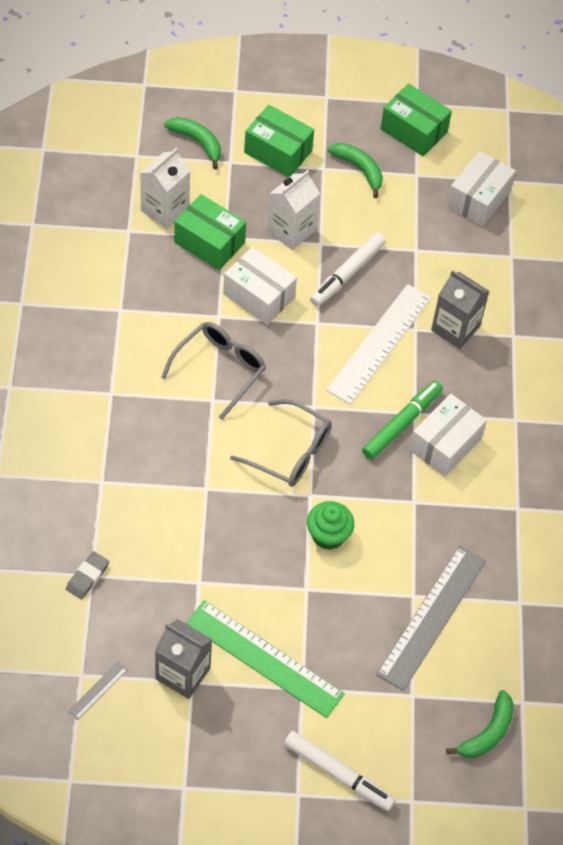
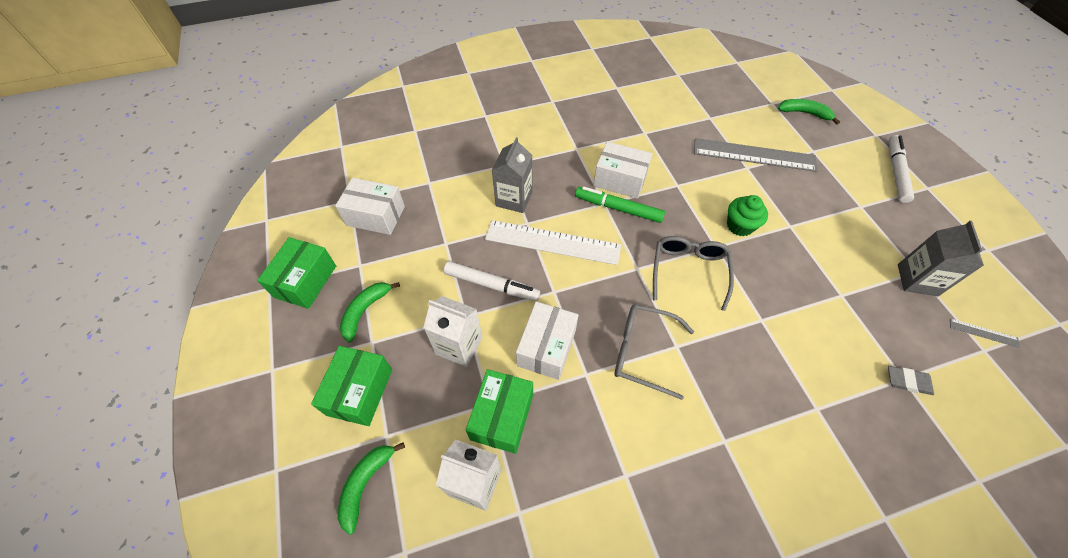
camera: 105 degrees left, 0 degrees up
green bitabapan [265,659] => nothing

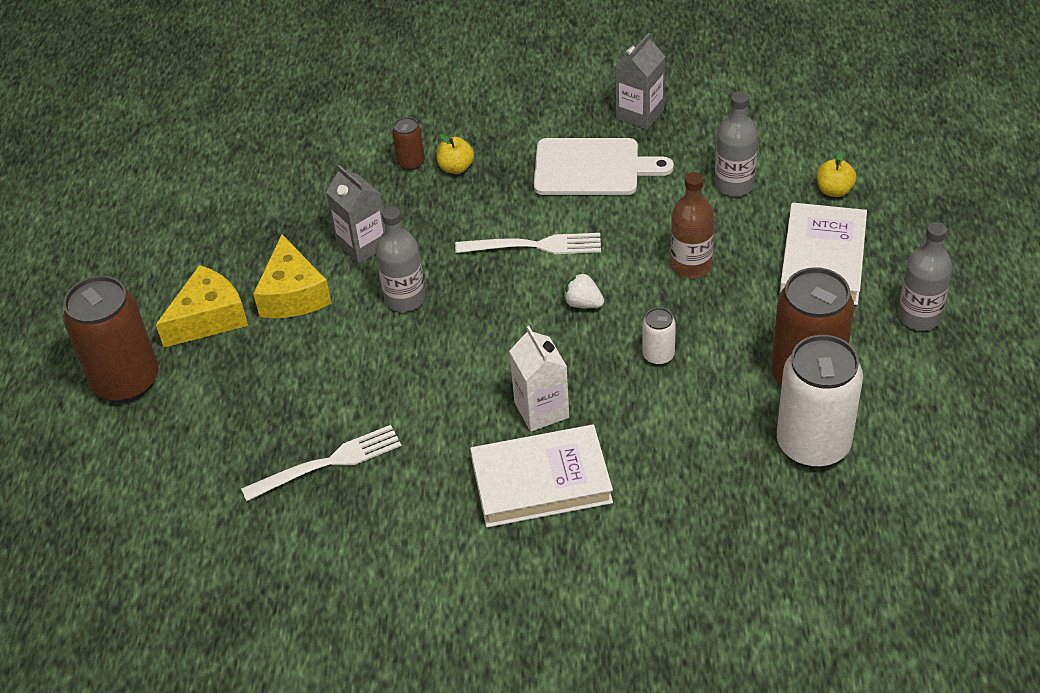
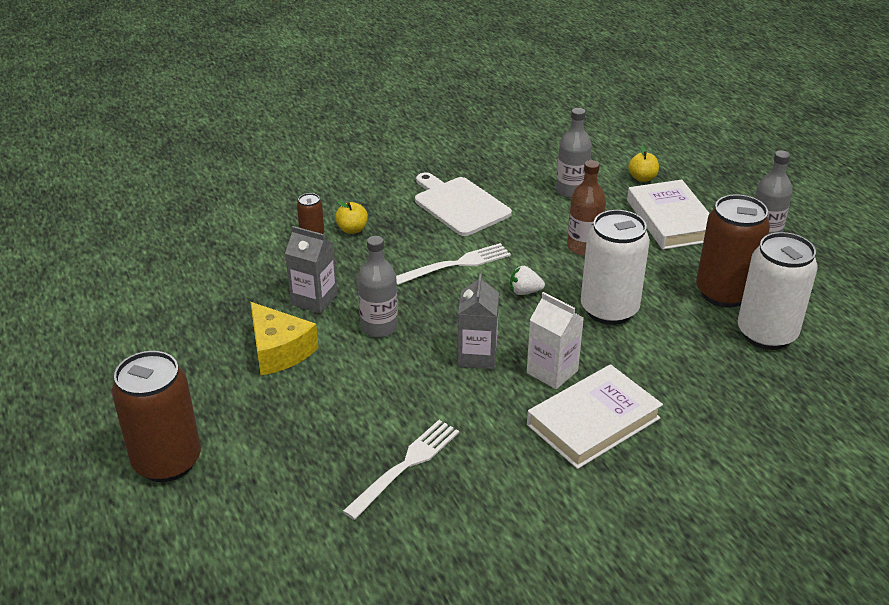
camera: 30 degrees left, 10 degrees down
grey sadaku [640,81] => grey sadaku [478,321], shifted
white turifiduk [604,166] => white turifiduk [463,204], 105 degrees counterclockwise
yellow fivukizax [202,306] => nothing
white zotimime [659,336] => white zotimime [615,267], x2.18

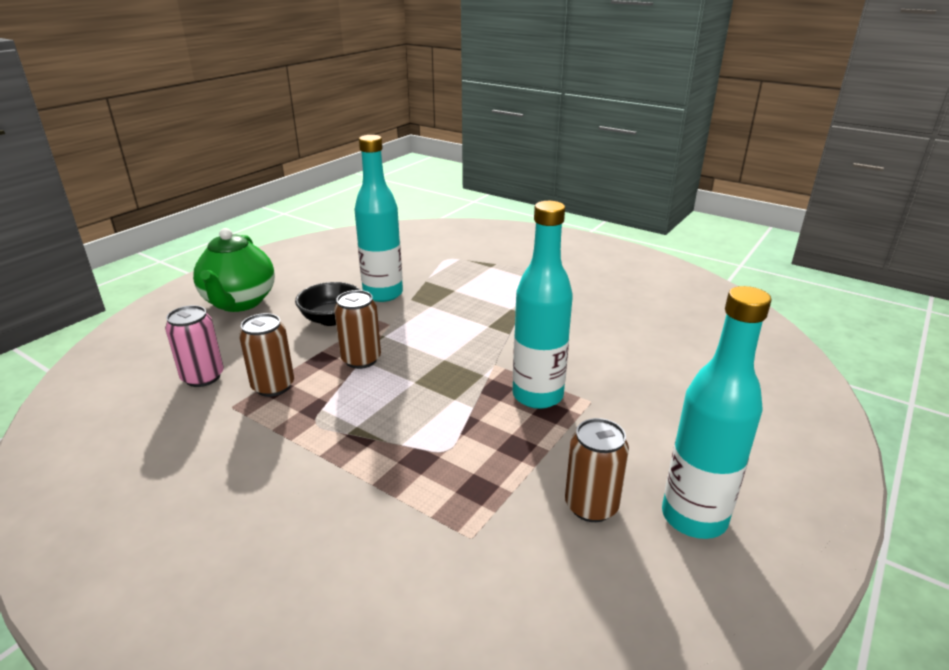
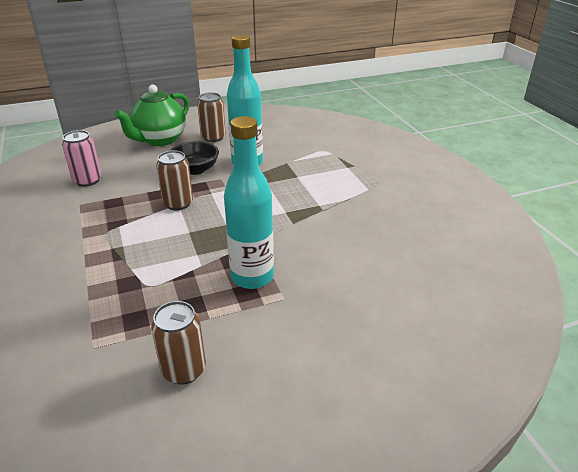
camera: 35 degrees right, 5 degrees up
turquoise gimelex [716,412] => nothing
brown zotimime [266,355] => brown zotimime [211,117], shifted

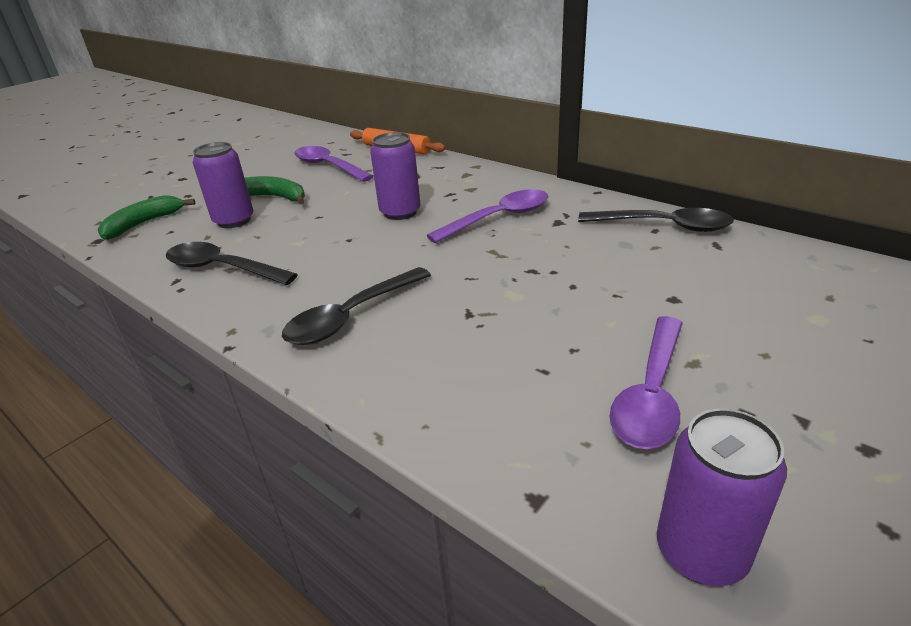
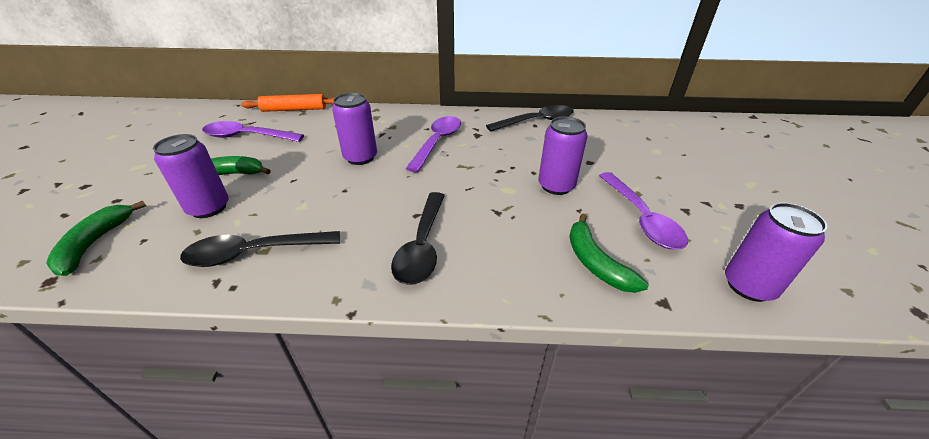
camera: 40 degrees left, 5 degrees up
nothing => purple zotimime [563,155]
nothing => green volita [609,253]

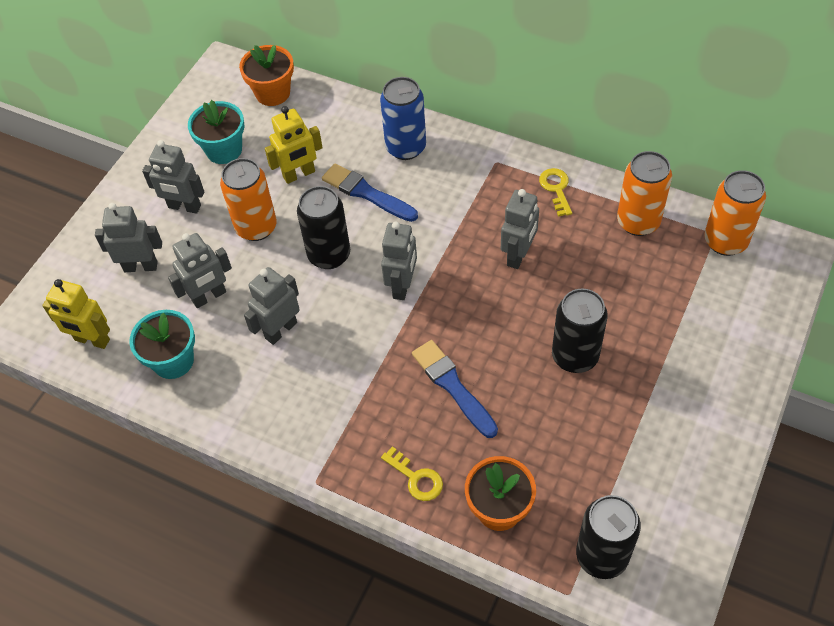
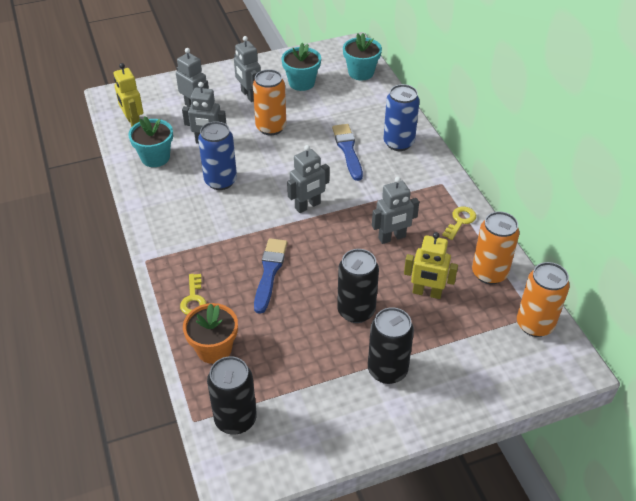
camera: 40 degrees right, 10 degrees down
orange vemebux [266,75] => turquoise vemebux [362,57]
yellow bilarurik [294,145] => yellow bilarurik [431,265], shifted
black zotimime [323,227] => black zotimime [391,345], shifted
grey bilarurik [272,306] => blue zotimime [217,155]

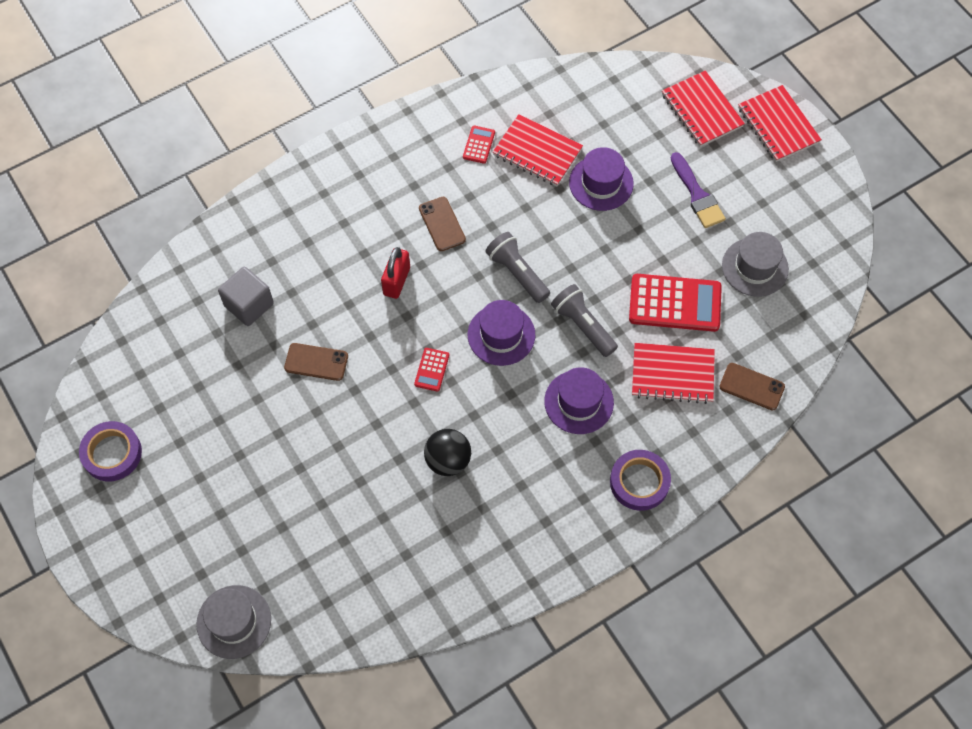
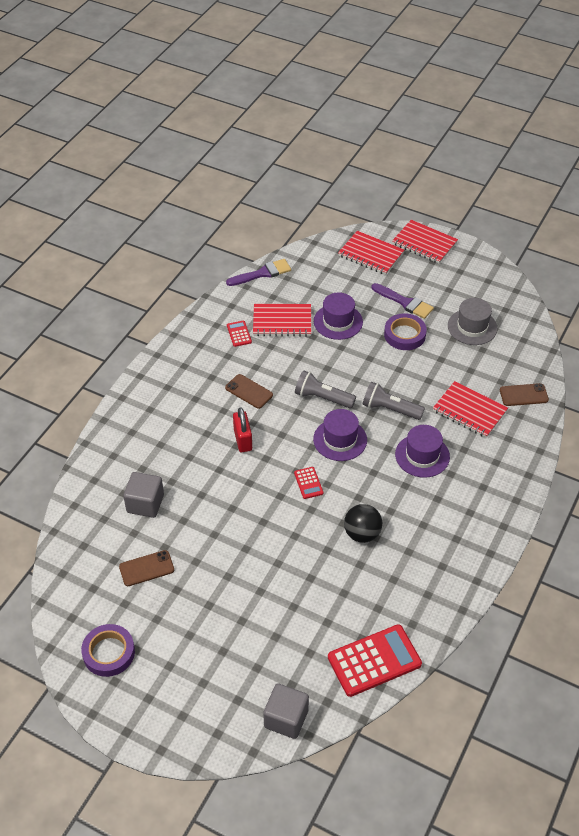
camera: 30 degrees left, 15 degrees down
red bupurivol [675,303] => red bupurivol [375,661], shifted
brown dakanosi [316,362] => brown dakanosi [146,568], shifted
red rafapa [673,373] => red rafapa [470,409], 60 degrees clockwise
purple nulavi [640,480] => purple nulavi [405,331], shifted
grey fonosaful [233,622] => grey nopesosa [286,711]
nothing => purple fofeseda [258,272]

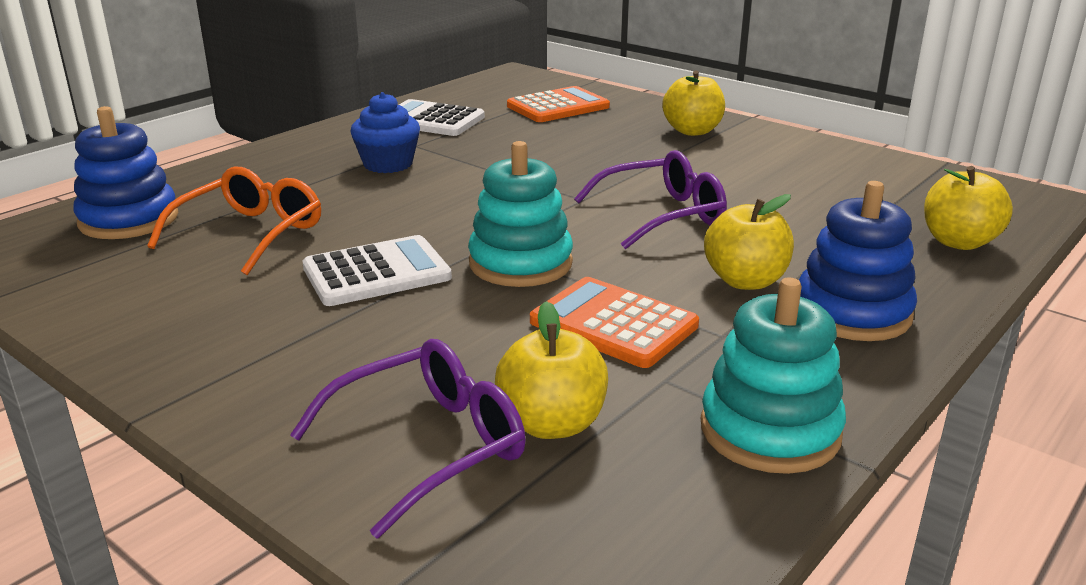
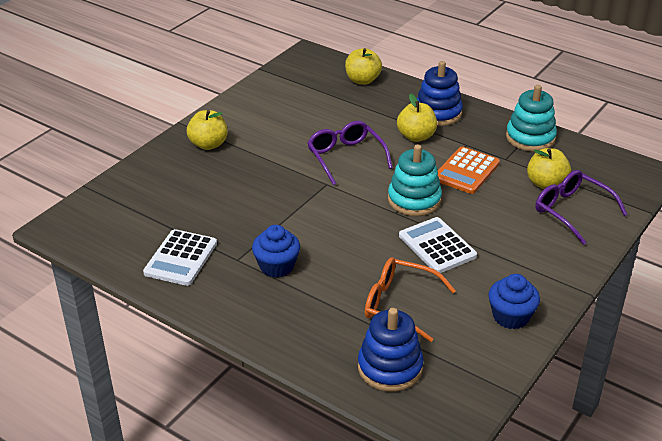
camera: 95 degrees left, 10 degrees up
orange bupurivol [558,104] => nothing
nothing => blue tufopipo [514,301]

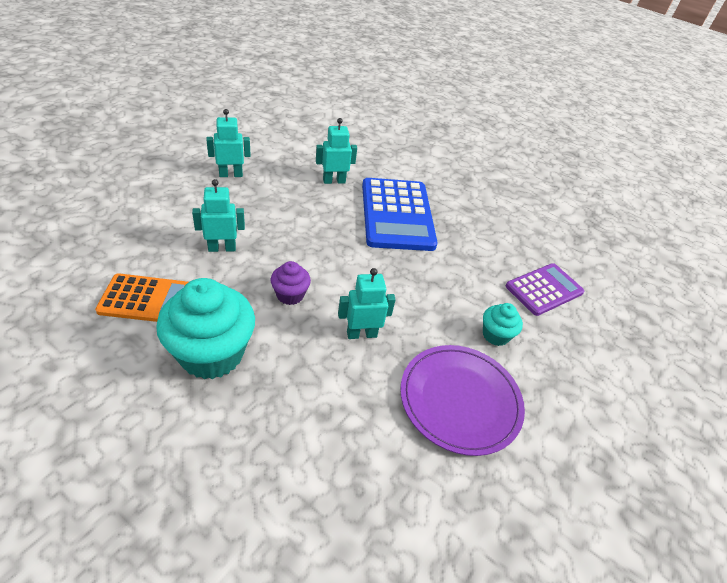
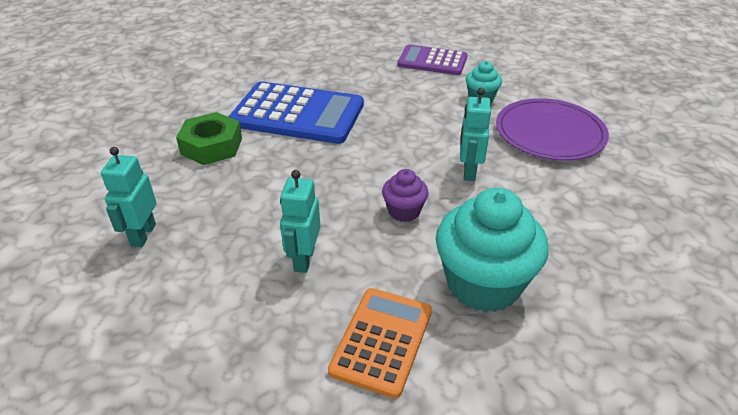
camera: 65 degrees left, 5 degrees down
turquoise bilarurik [336,151] => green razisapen [209,138]
purple bupurivol [545,289] => purple bupurivol [432,60], 60 degrees counterclockwise

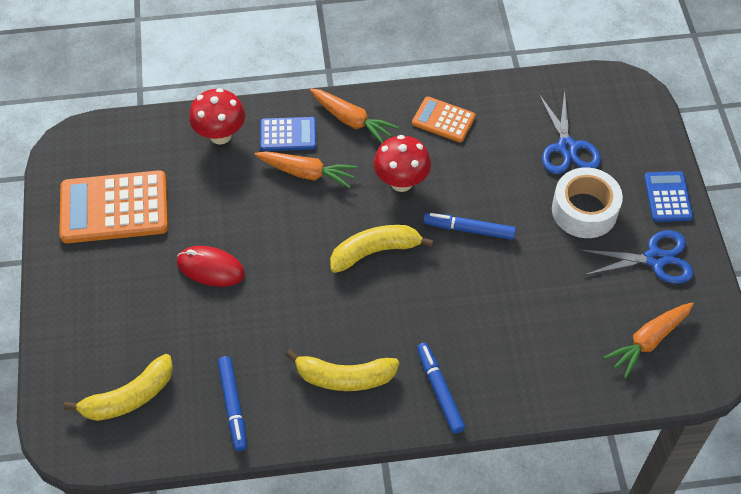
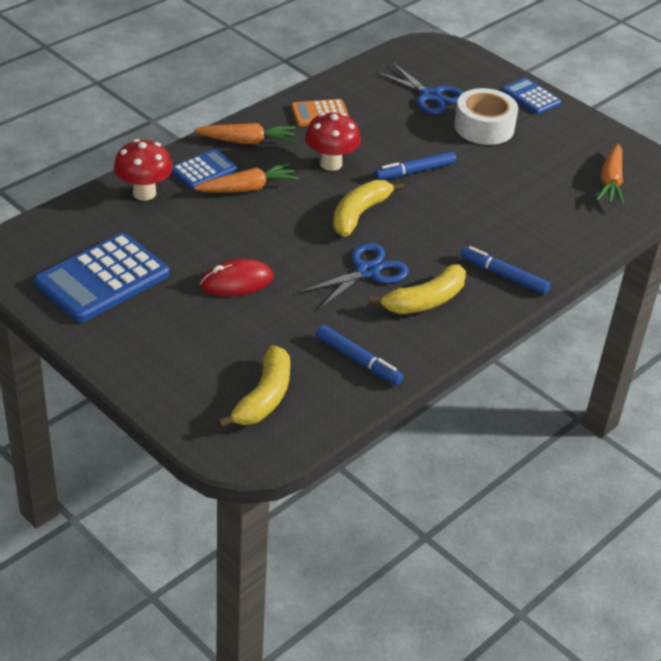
camera: 40 degrees left, 15 degrees down
orange bupurivol [113,206] => blue bupurivol [101,278]
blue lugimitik [636,257] => blue lugimitik [354,276], shifted

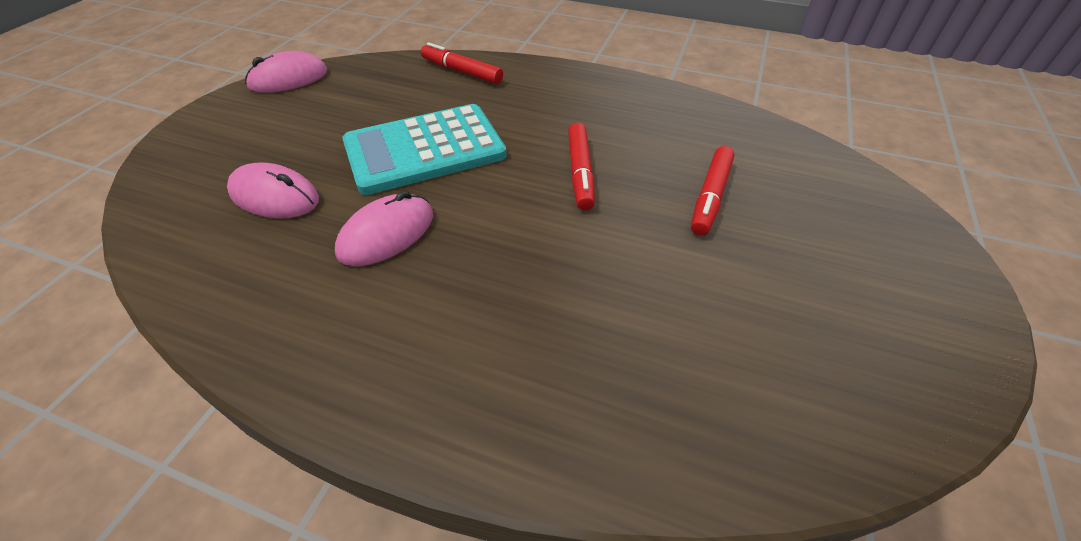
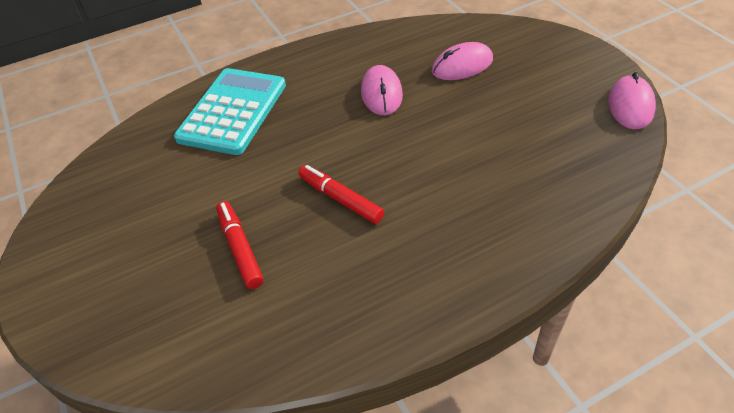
camera: 135 degrees right, 0 degrees up
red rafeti [462,63] => nothing
turquoise bupurivol [424,149] => turquoise bupurivol [230,111], shifted

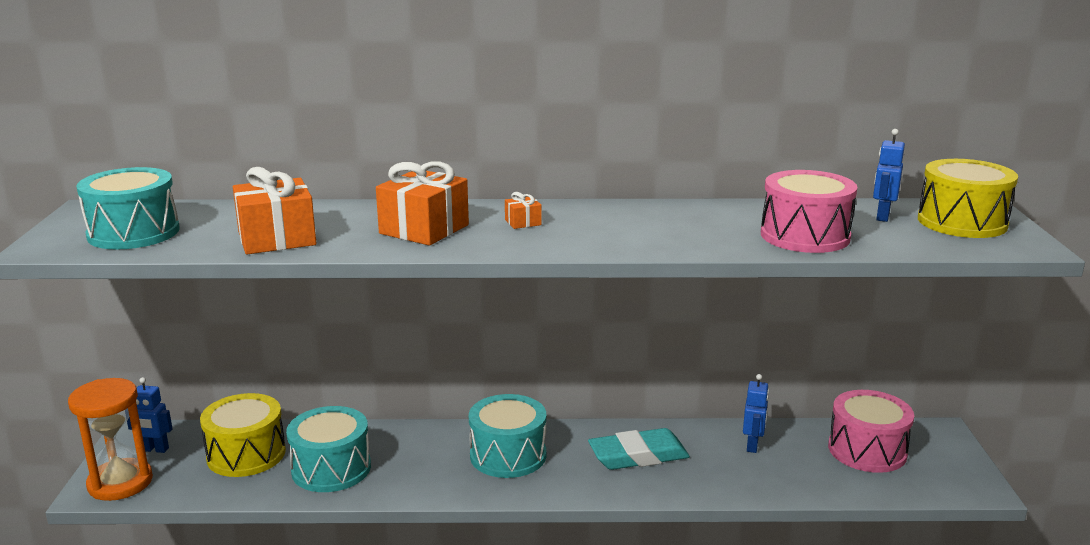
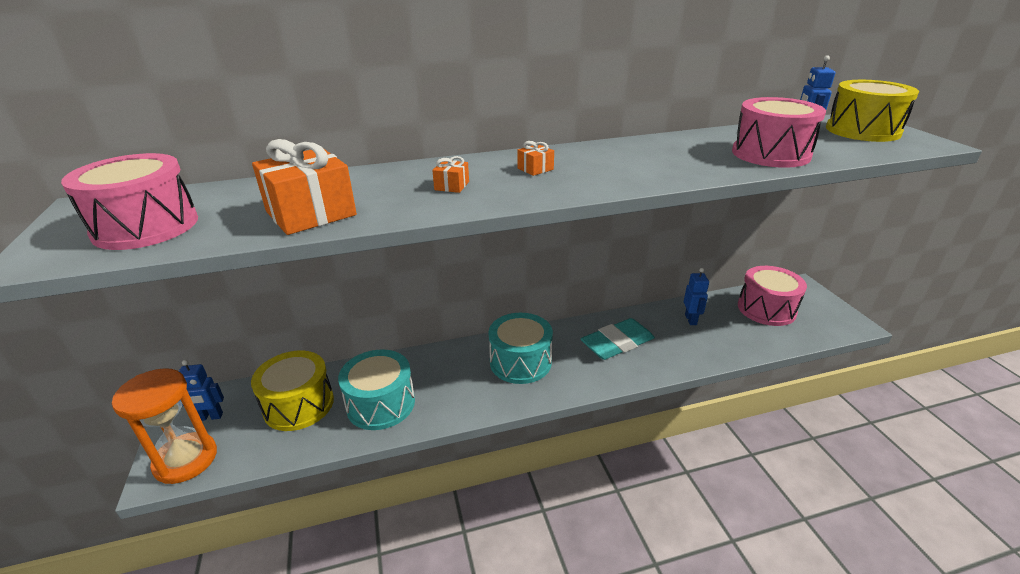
camera: 15 degrees left, 10 degrees up
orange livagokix [422,203] => orange livagokix [450,174], x0.45
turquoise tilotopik [128,208] => pink tilotopik [129,201]

